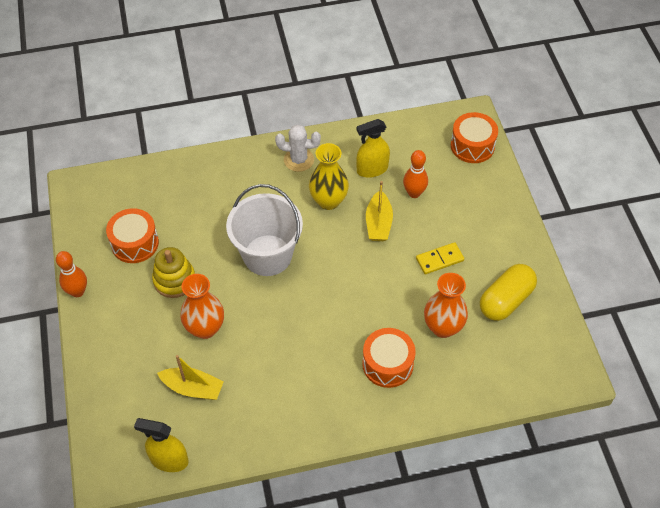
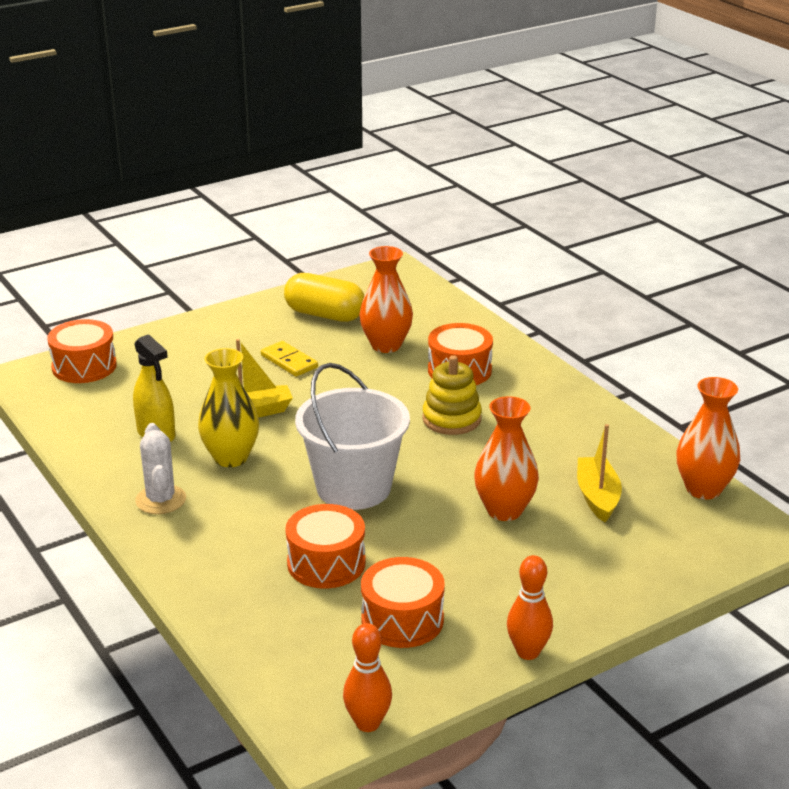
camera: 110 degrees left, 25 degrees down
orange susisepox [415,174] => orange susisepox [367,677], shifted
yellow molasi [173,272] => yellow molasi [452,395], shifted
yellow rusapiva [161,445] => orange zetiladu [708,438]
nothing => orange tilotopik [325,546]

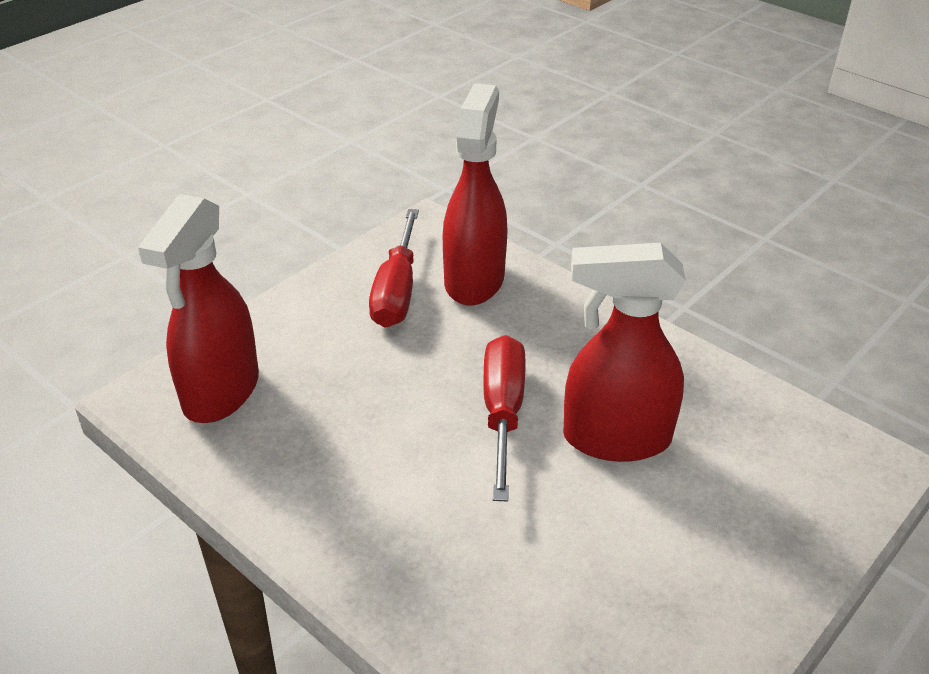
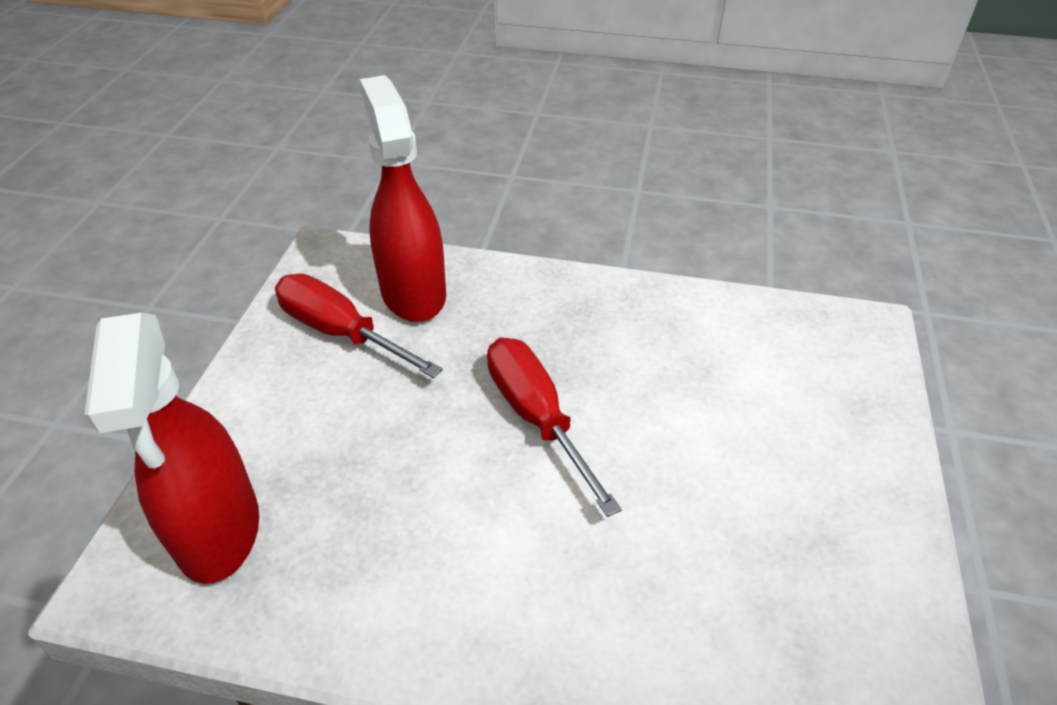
camera: 30 degrees left, 5 degrees up
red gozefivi [394,268] => red gozefivi [359,325], 150 degrees clockwise
red rusapiva [624,352] => nothing

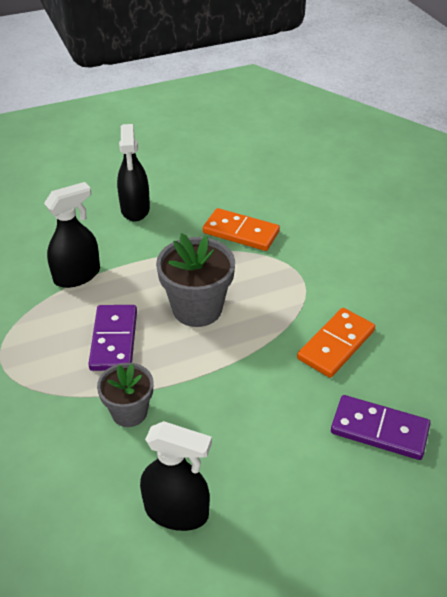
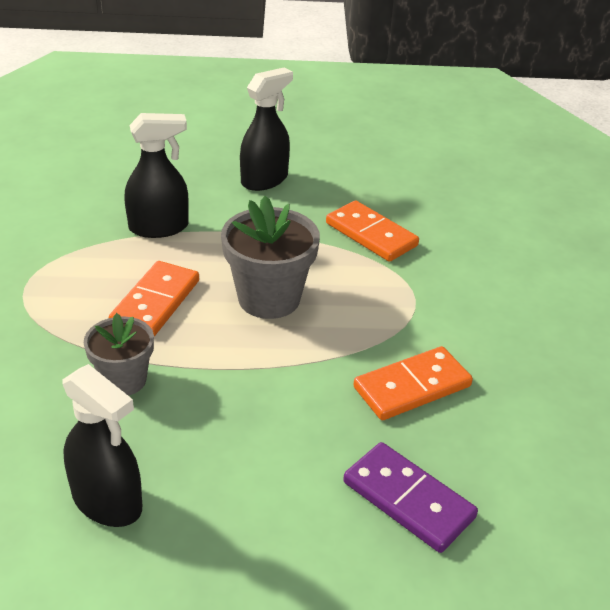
camera: 20 degrees right, 5 degrees down
black rusapiva [133,173] => black rusapiva [266,129], 150 degrees counterclockwise
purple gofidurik [112,338] => orange gofidurik [154,298]

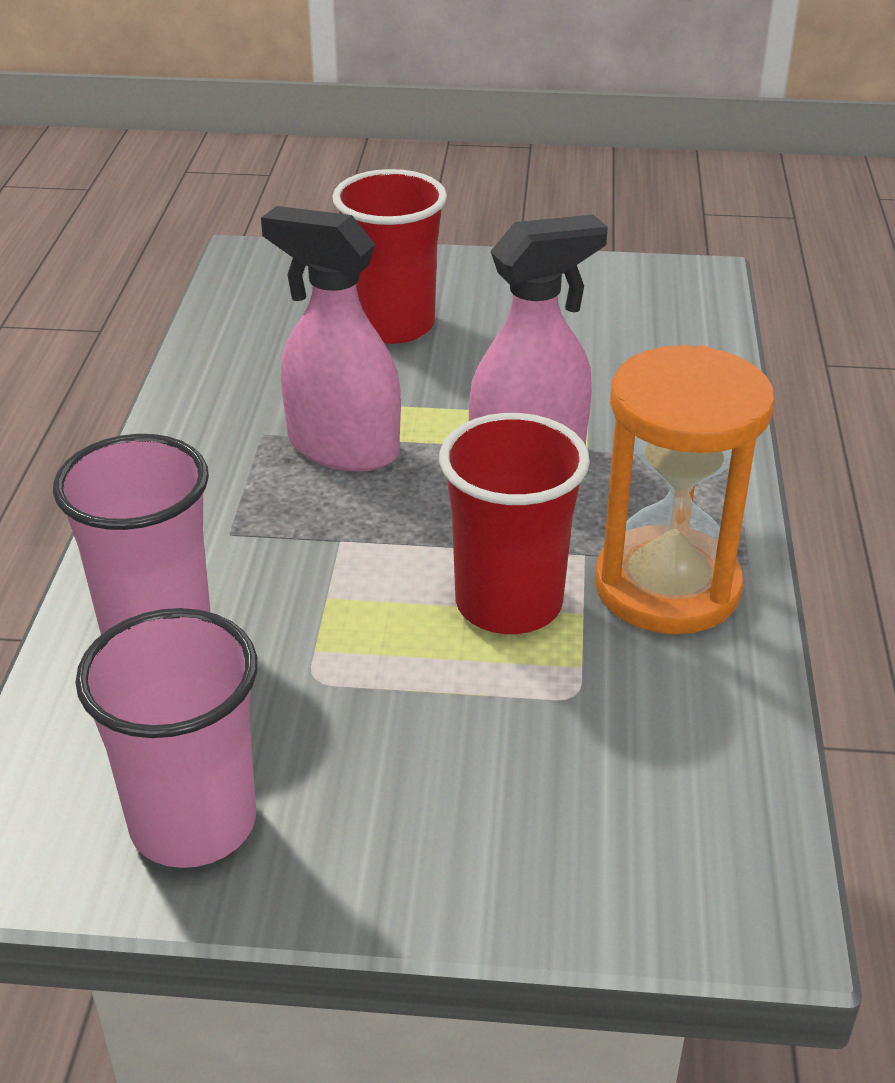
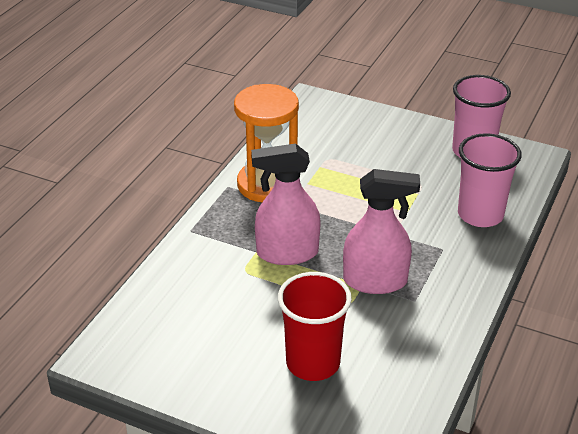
camera: 160 degrees left, 0 degrees up
pink rusapiva [331,338] => pink rusapiva [381,231], 45 degrees counterclockwise
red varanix [514,523] => nothing

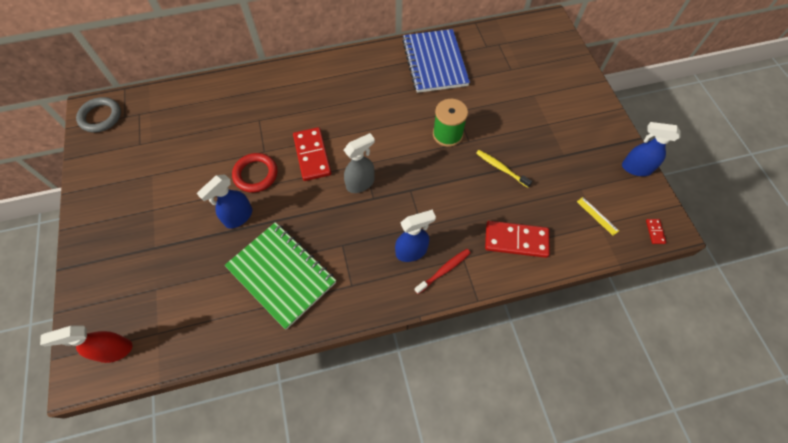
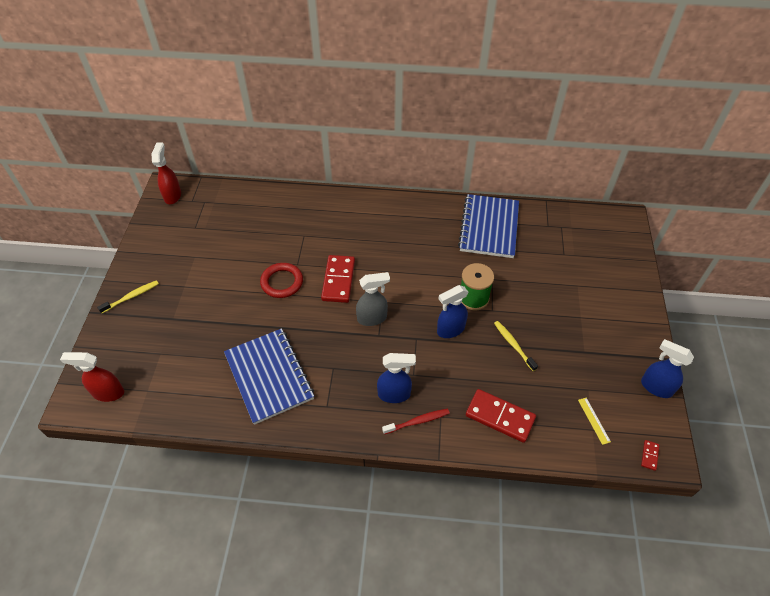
camera: 20 degrees right, 10 degrees down
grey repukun [98,115] => red rusapiva [166,173]
blue rusapiva [224,201] => blue rusapiva [452,311], shifted
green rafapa [280,276] => blue rafapa [269,376]
nothing => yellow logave [128,297]

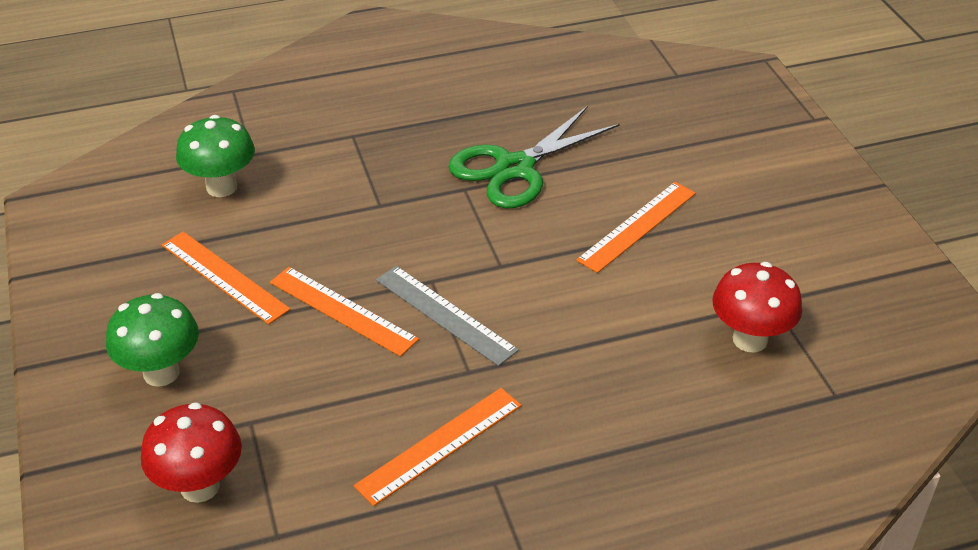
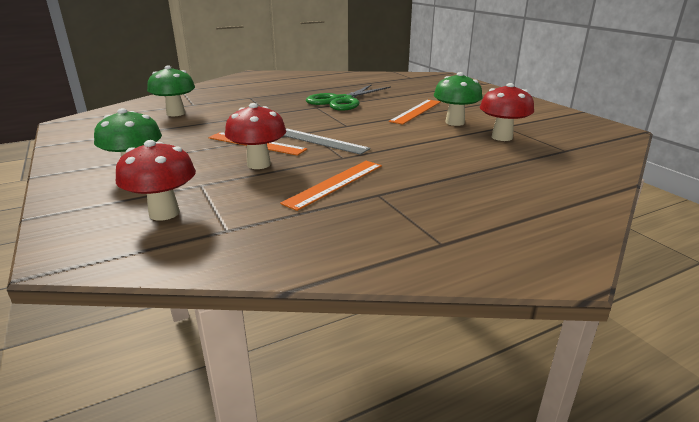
camera: 10 degrees left, 15 degrees down
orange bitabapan [226,278] => nothing
nothing => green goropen [458,99]
nothing => red goropen [255,136]

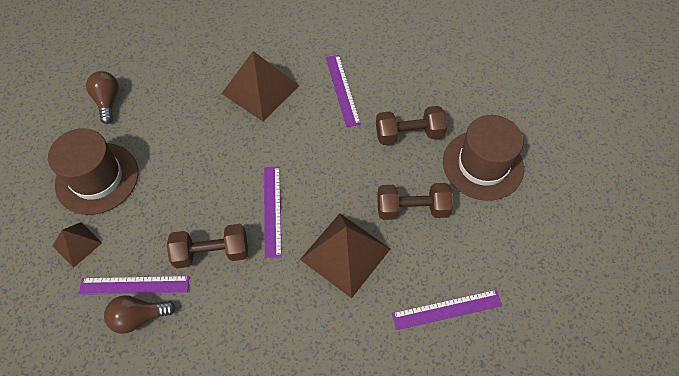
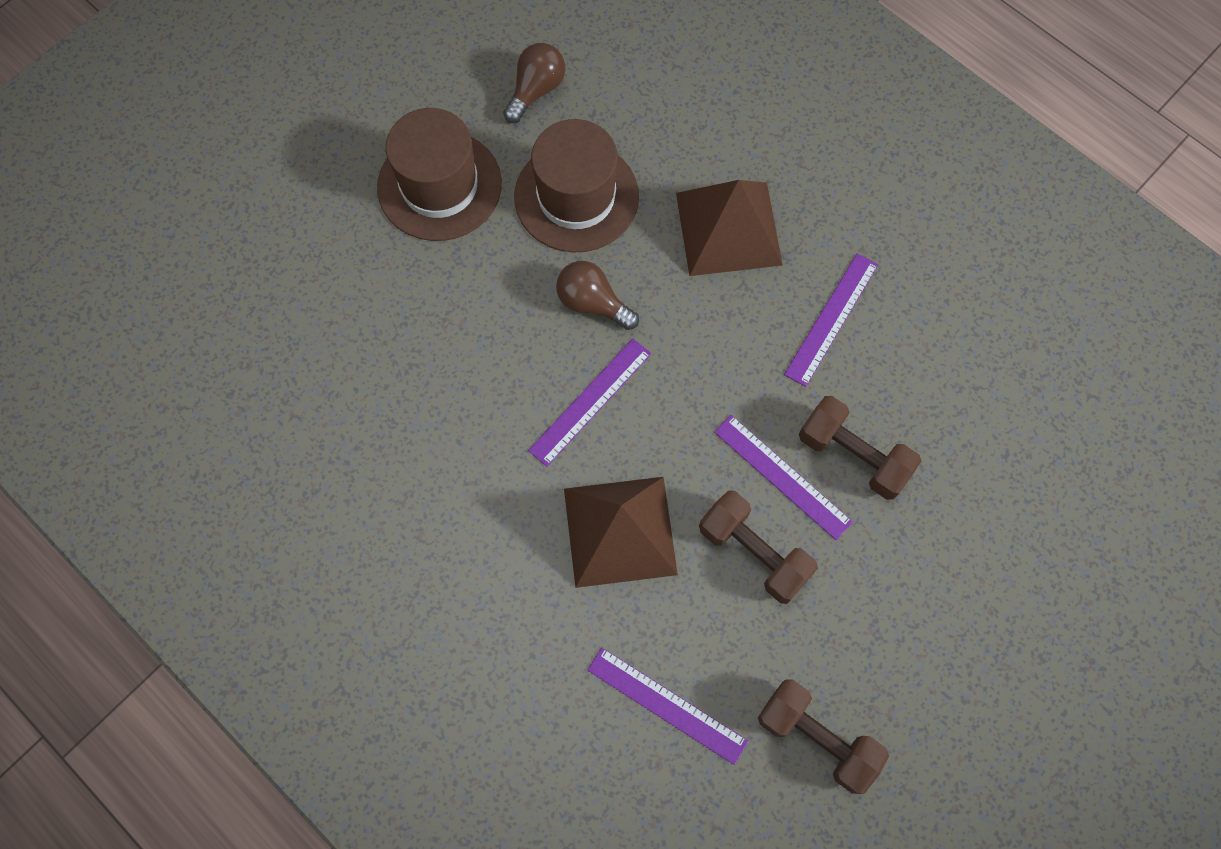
camera: 45 degrees right, 10 degrees up
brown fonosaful [483,158] => brown fonosaful [576,186], shifted
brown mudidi [77,245] => nothing
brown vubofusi [207,246] => brown vubofusi [823,736], shifted
purple bitabapan [134,285] => purple bitabapan [783,477], shifted
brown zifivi [140,314] => brown zifivi [597,295], shifted

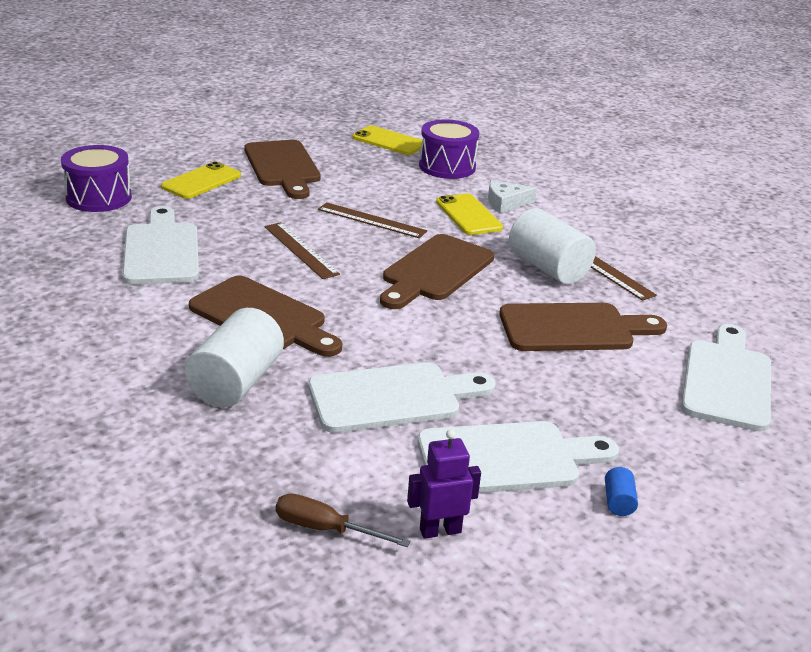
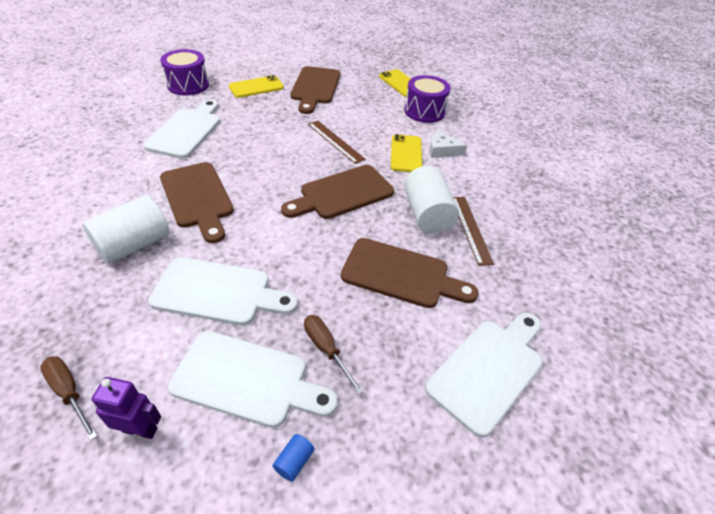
camera: 25 degrees right, 15 degrees up
brown bitabapan [302,250] => nothing
nothing => brown gozefivi [334,355]

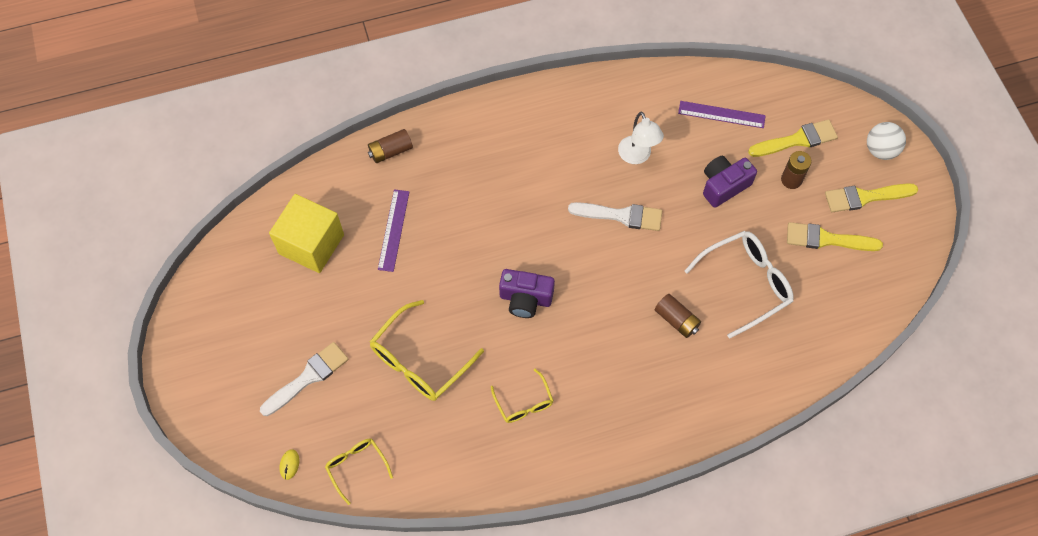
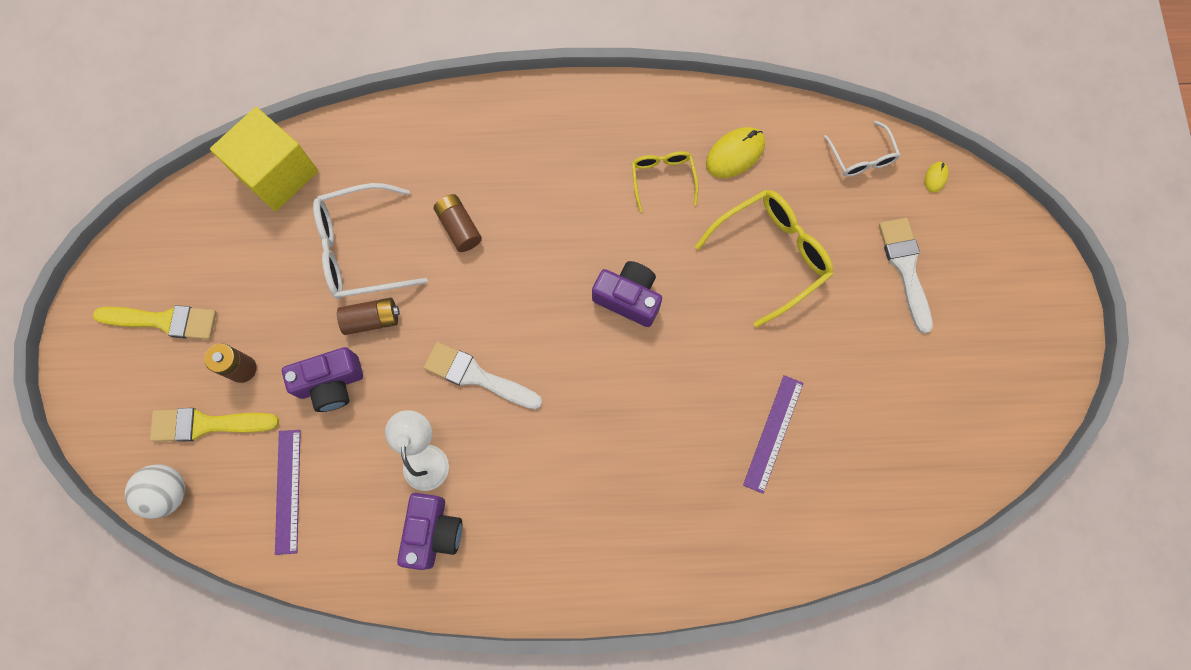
camera: 165 degrees left, 10 degrees up
purple bitabapan [722,114] => purple bitabapan [288,492], 60 degrees clockwise
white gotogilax [886,141] => white gotogilax [155,491], shifted
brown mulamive [390,146] => brown mulamive [368,316], shifted
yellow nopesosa [306,233] => yellow nopesosa [264,159], shifted
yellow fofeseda [835,236] => nothing
white fofeseda [304,379] => white fofeseda [906,276], 105 degrees clockwise
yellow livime [359,472] => white livime [862,149]
nothing => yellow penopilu [735,152]
nothing => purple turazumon [429,531]

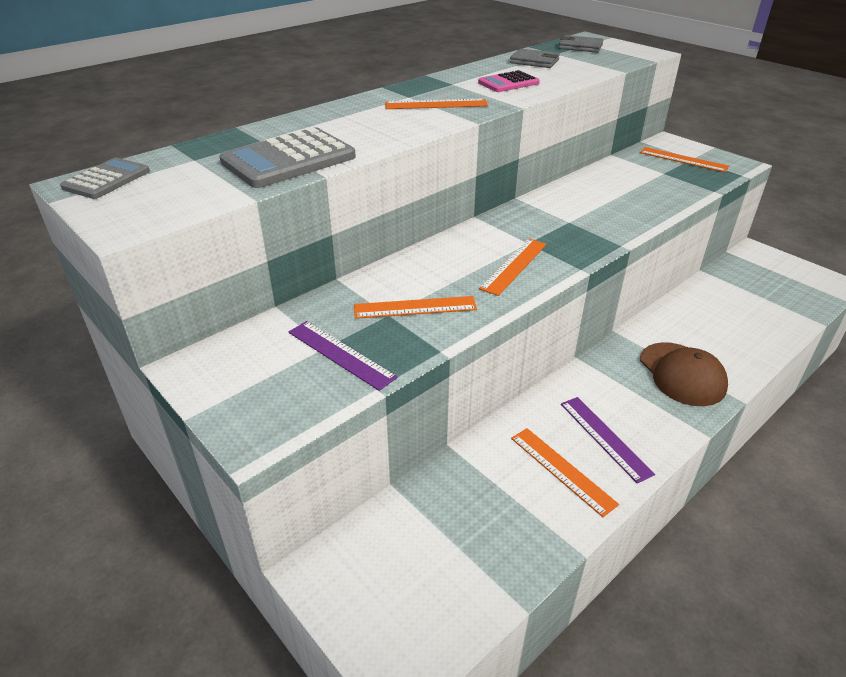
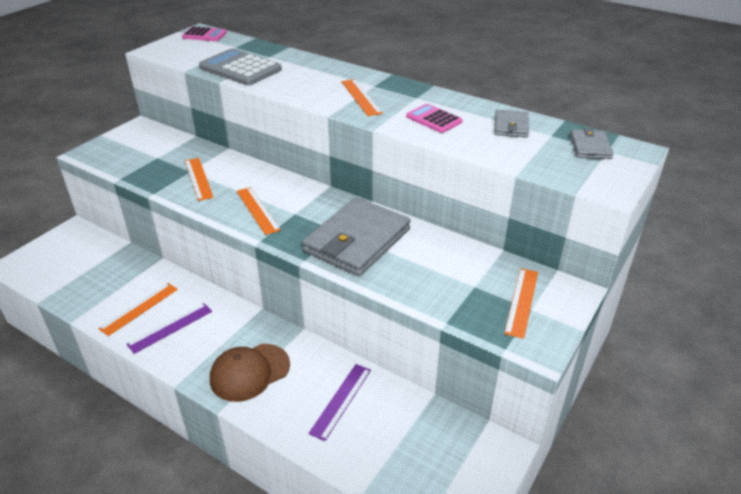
camera: 75 degrees right, 0 degrees up
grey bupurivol [105,178] => pink bupurivol [204,33]
orange bitabapan [512,267] => orange bitabapan [259,211], 45 degrees clockwise
purple bitabapan [343,356] => purple bitabapan [340,402], shifted
nothing => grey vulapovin [356,237]

